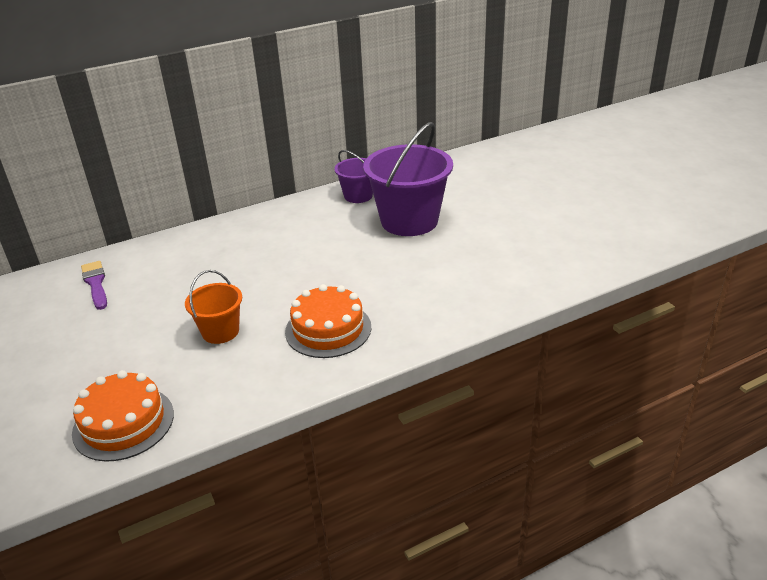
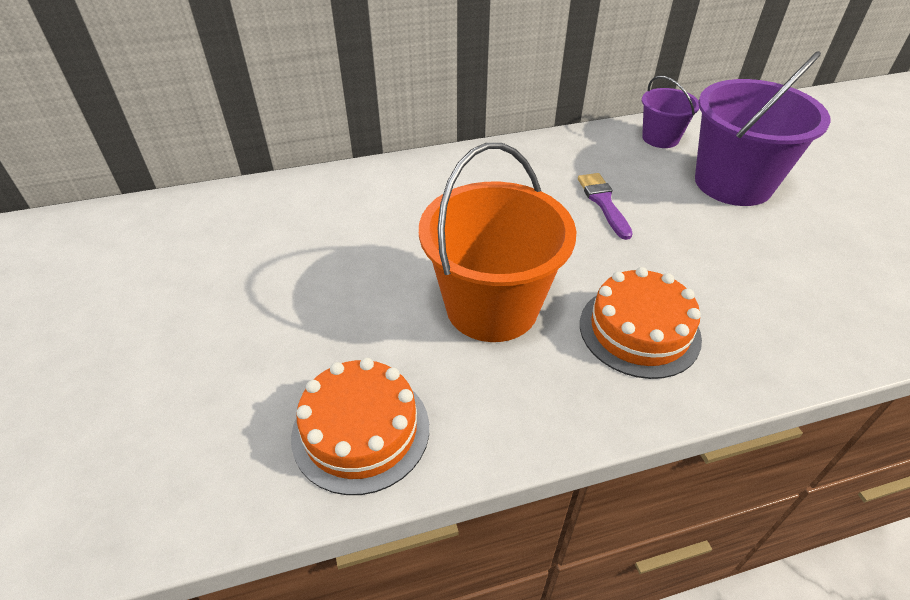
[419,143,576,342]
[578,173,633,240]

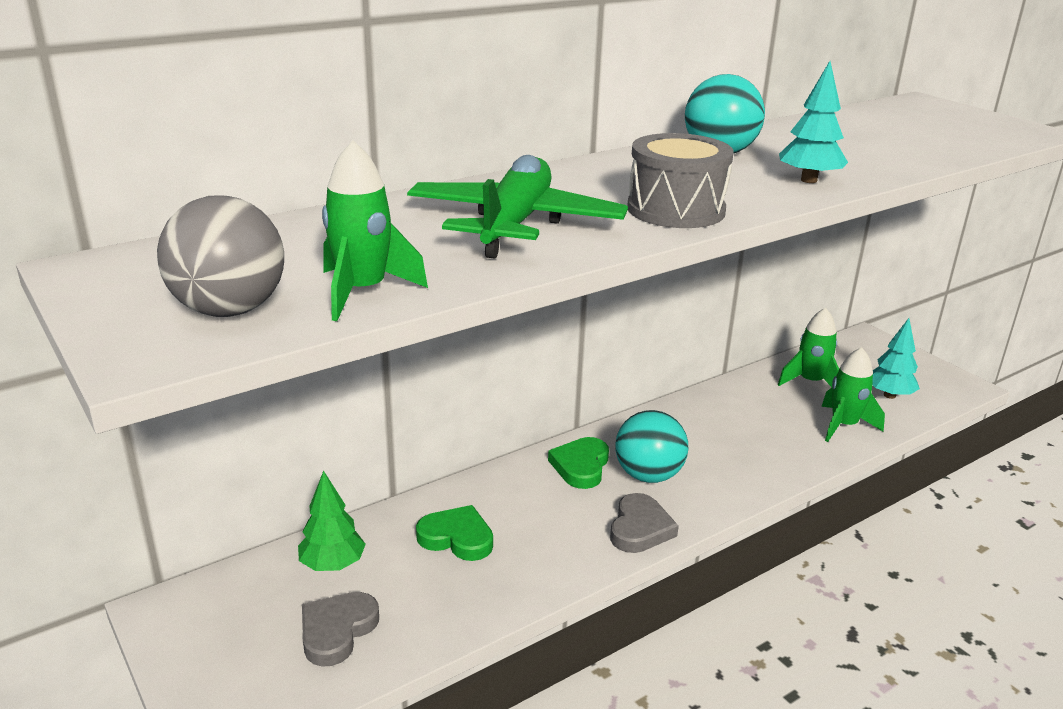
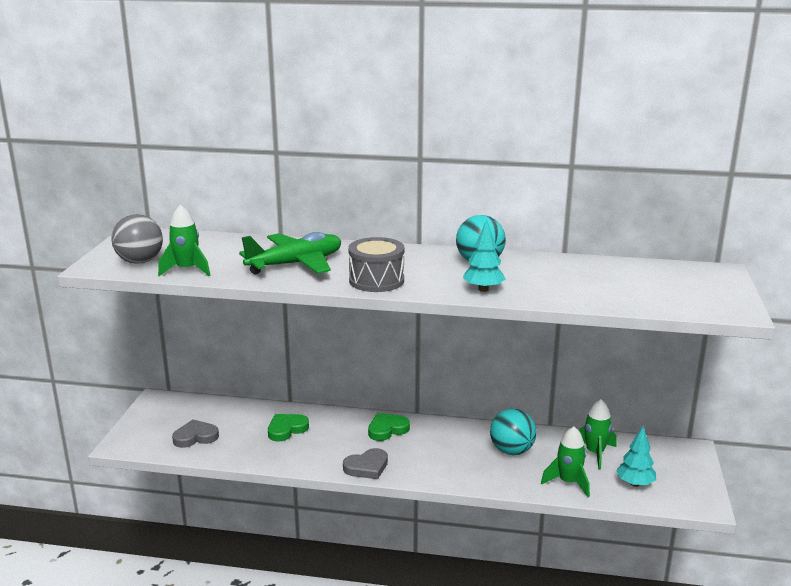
[268,414,309,442]
[490,409,536,455]
[298,471,366,571] (first image)

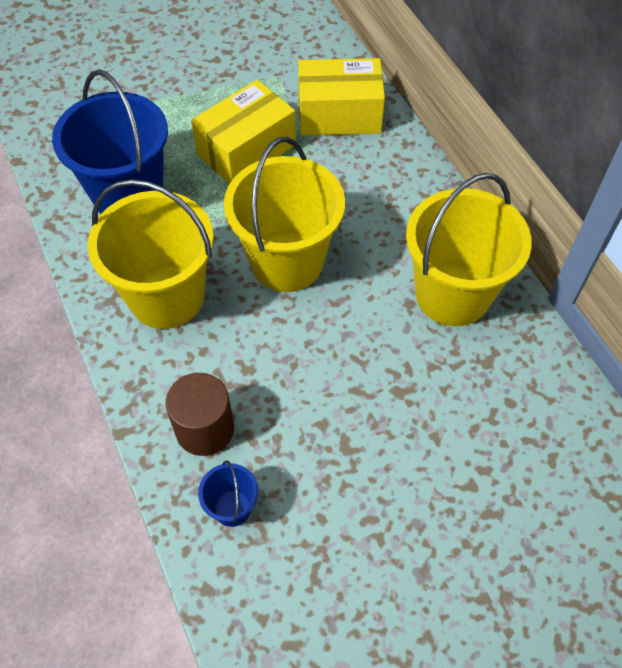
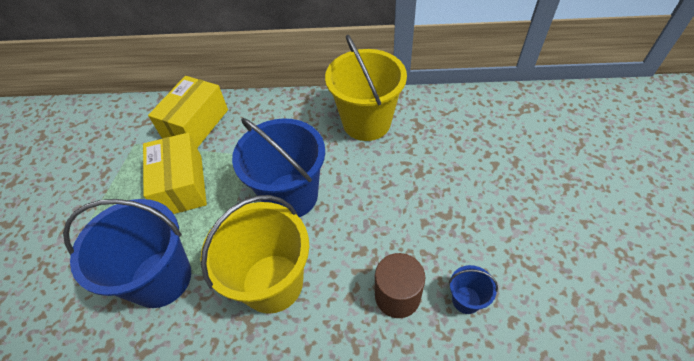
[232,118,325,217]

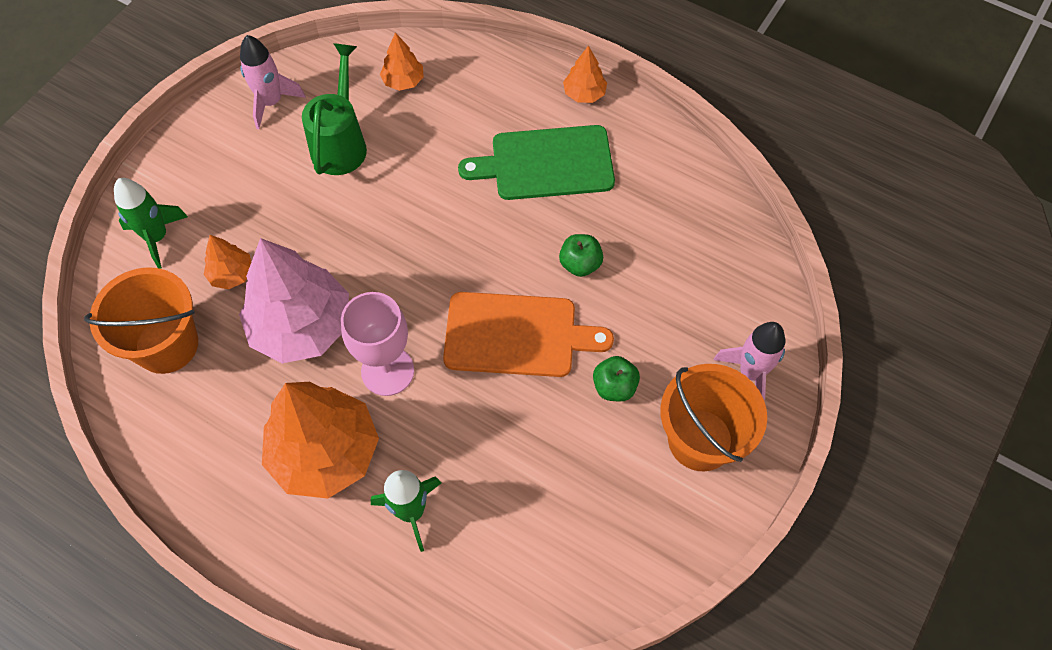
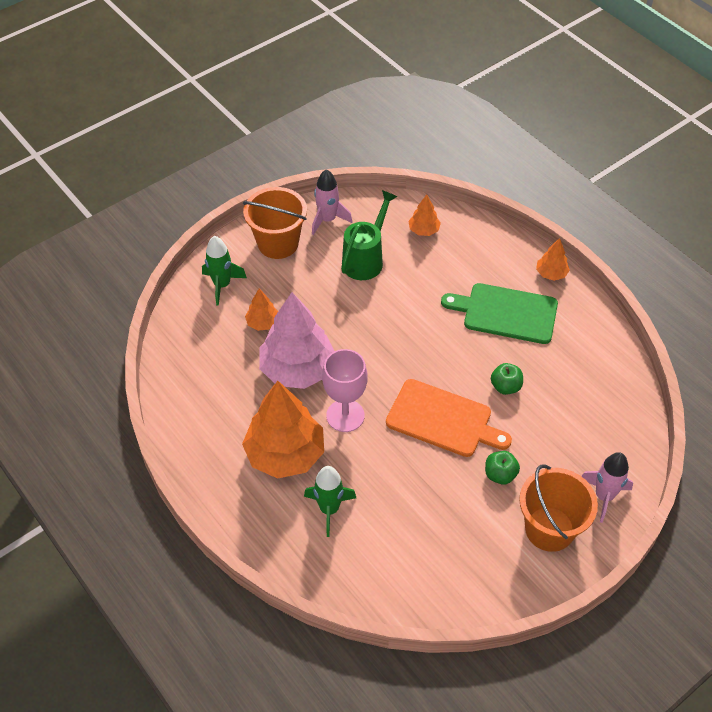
[243,187,307,259]

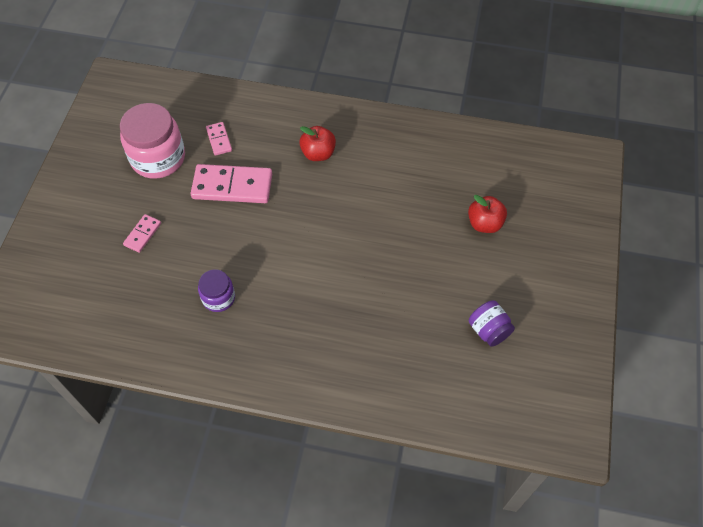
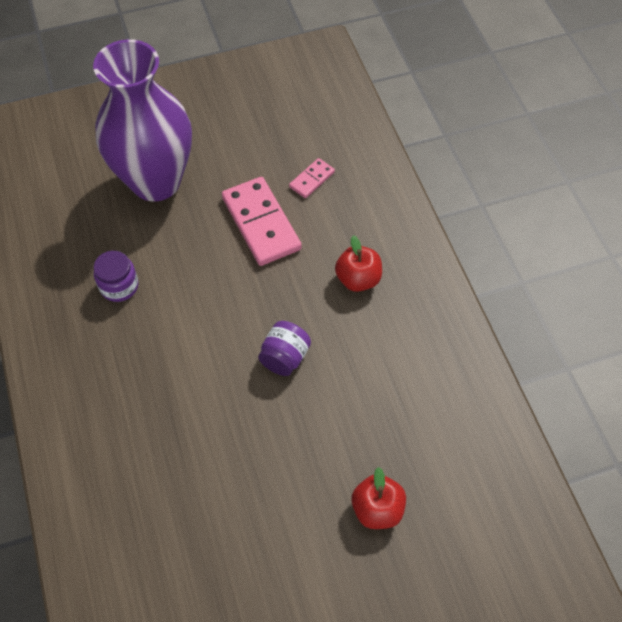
[93,39,192,202]
[258,321,311,376]
[120,103,185,179] (first image)

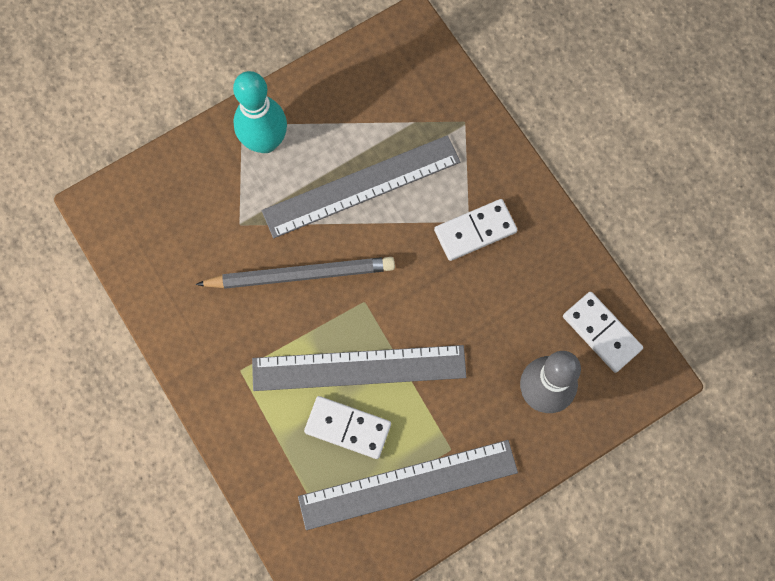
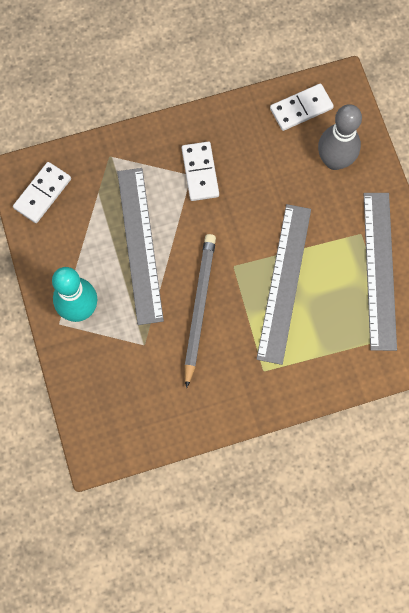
[13,162,71,223]

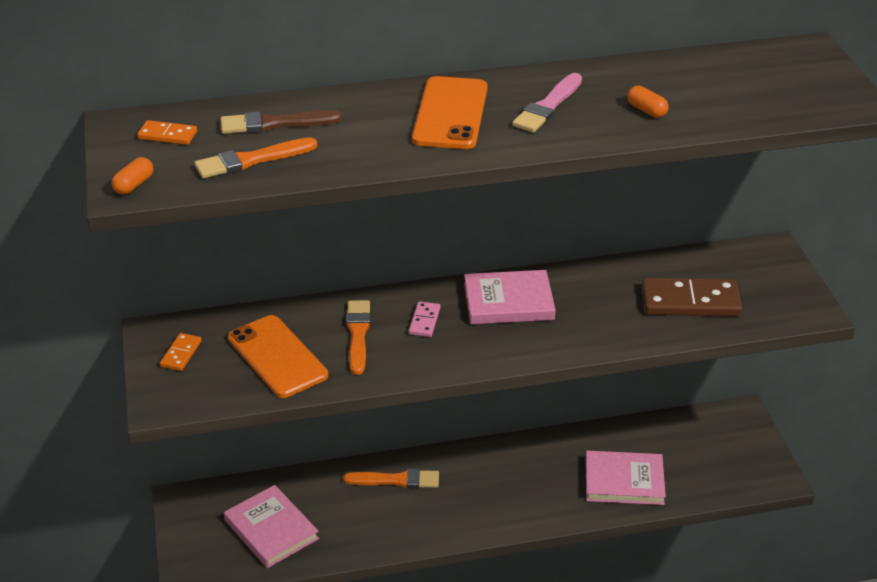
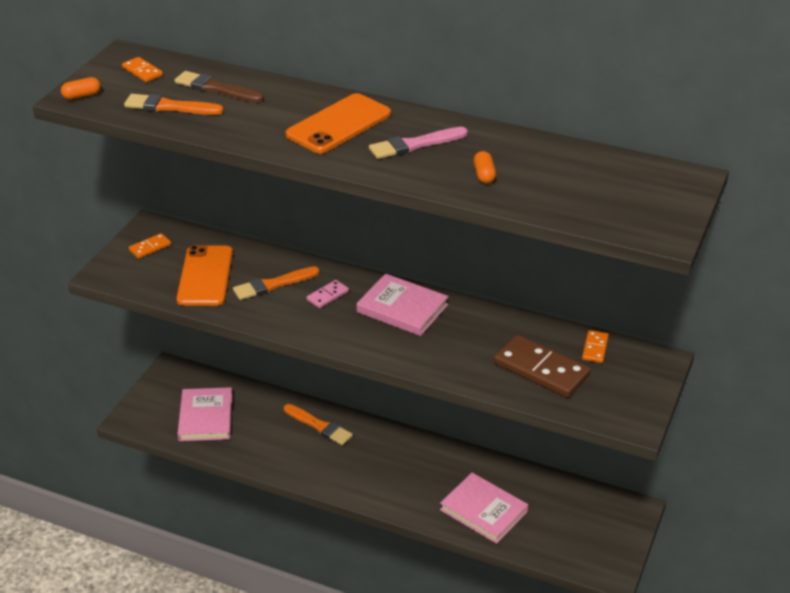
[233,266,320,300]
[582,330,609,363]

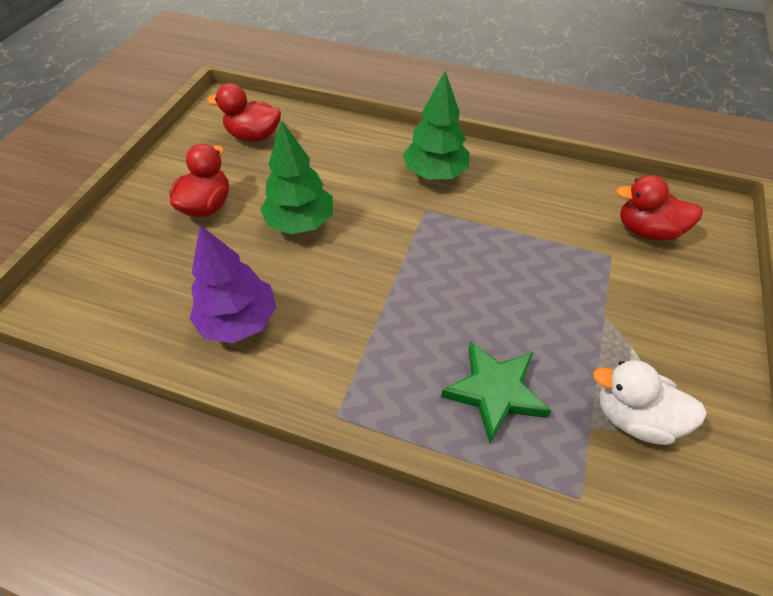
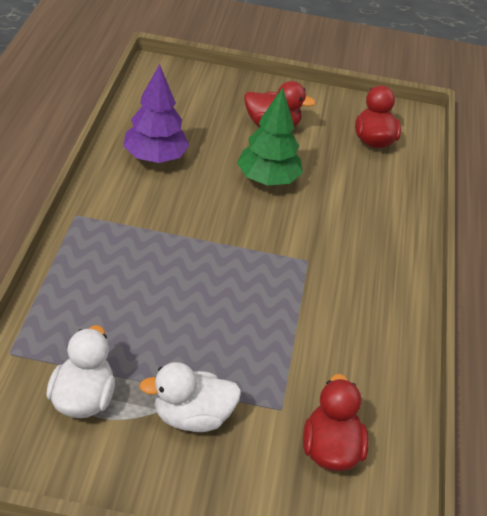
[139,362,241,432]
[403,71,470,180] (first image)
[441,341,551,444] (first image)

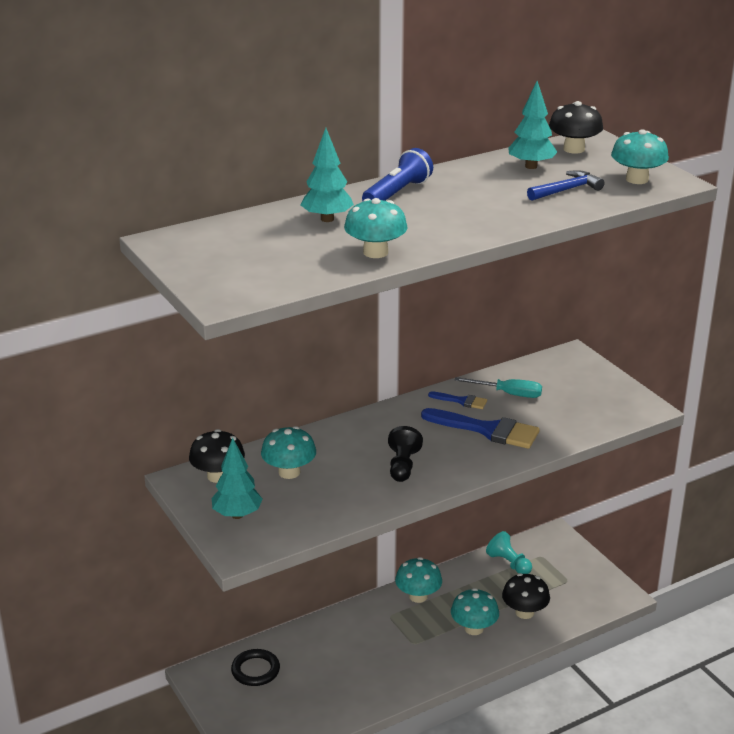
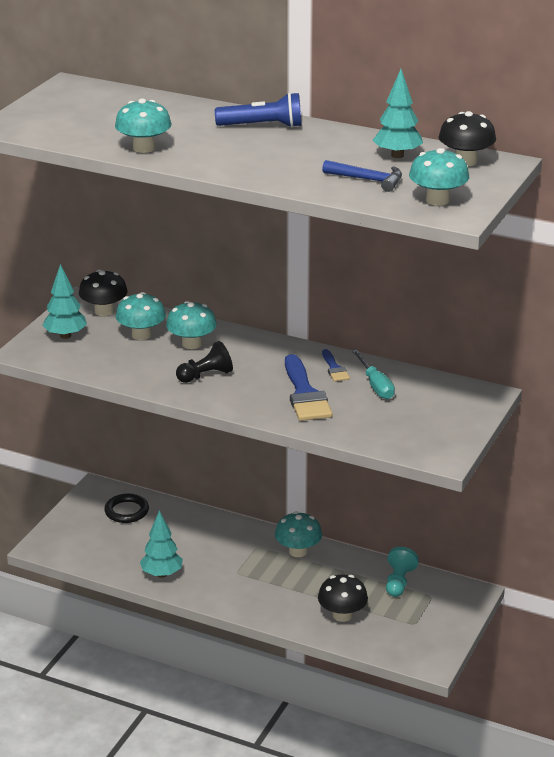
[140,511,183,578]
[166,301,217,349]

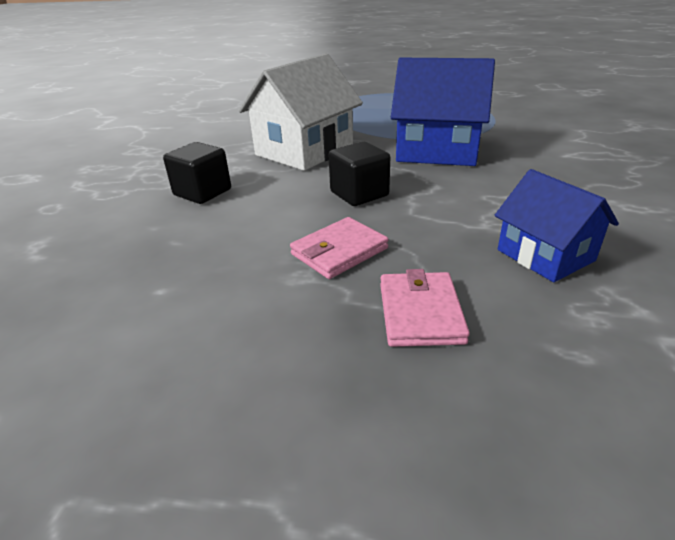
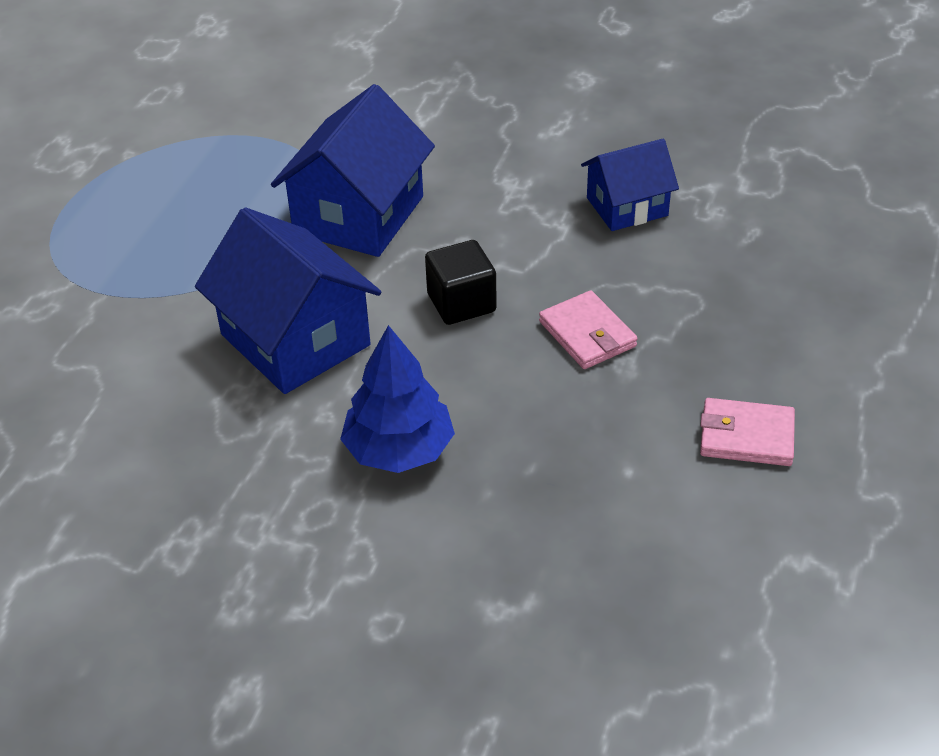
[195,207,382,394]
[340,325,455,473]
[700,398,795,466]

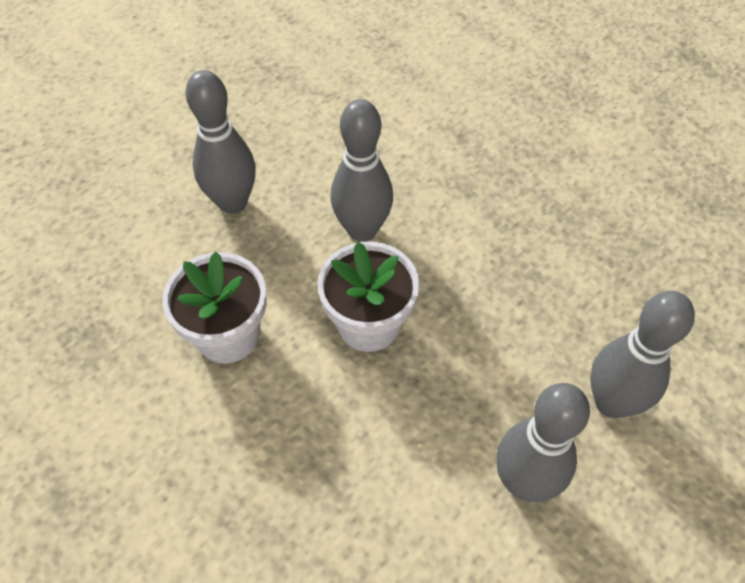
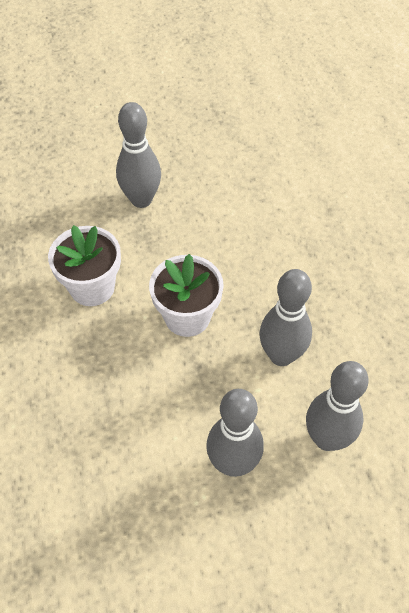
[260,269,312,366]

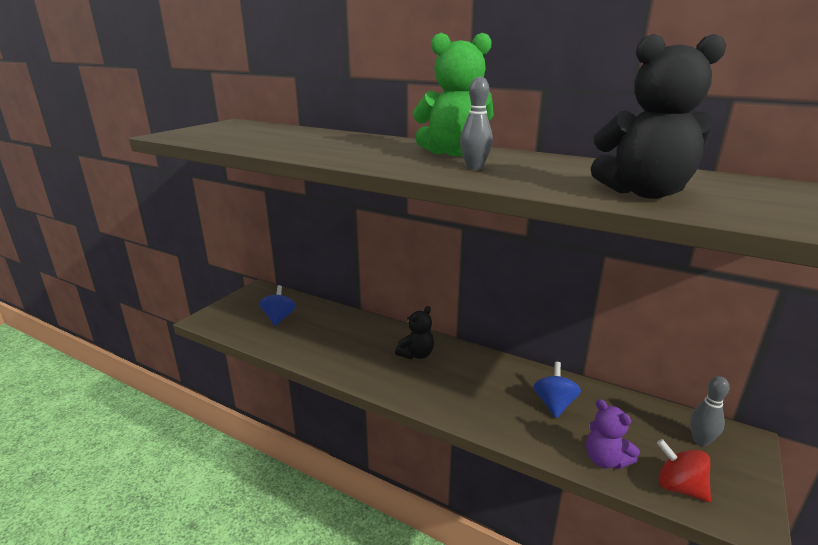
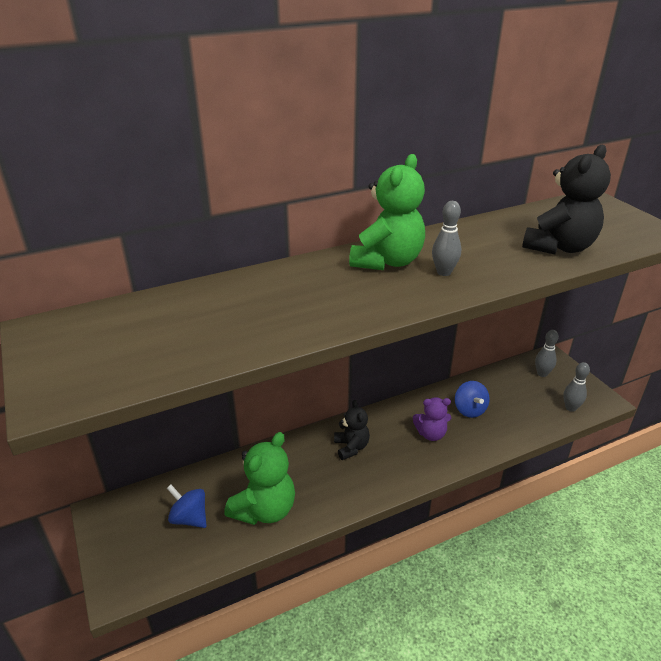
[224,432,295,525]
[413,397,451,441]
[455,381,490,418]
[563,362,590,412]

